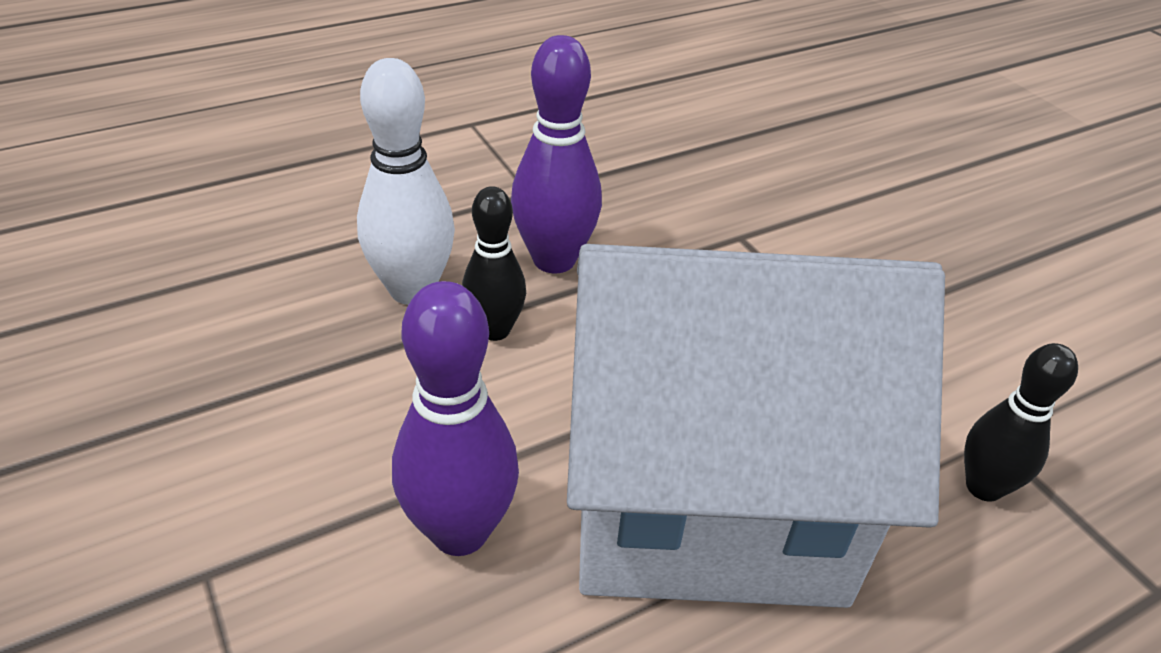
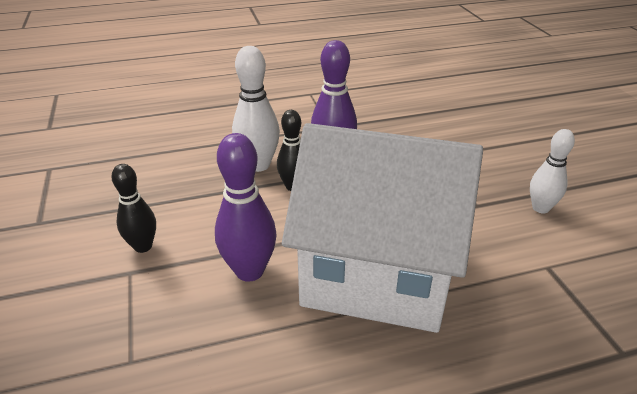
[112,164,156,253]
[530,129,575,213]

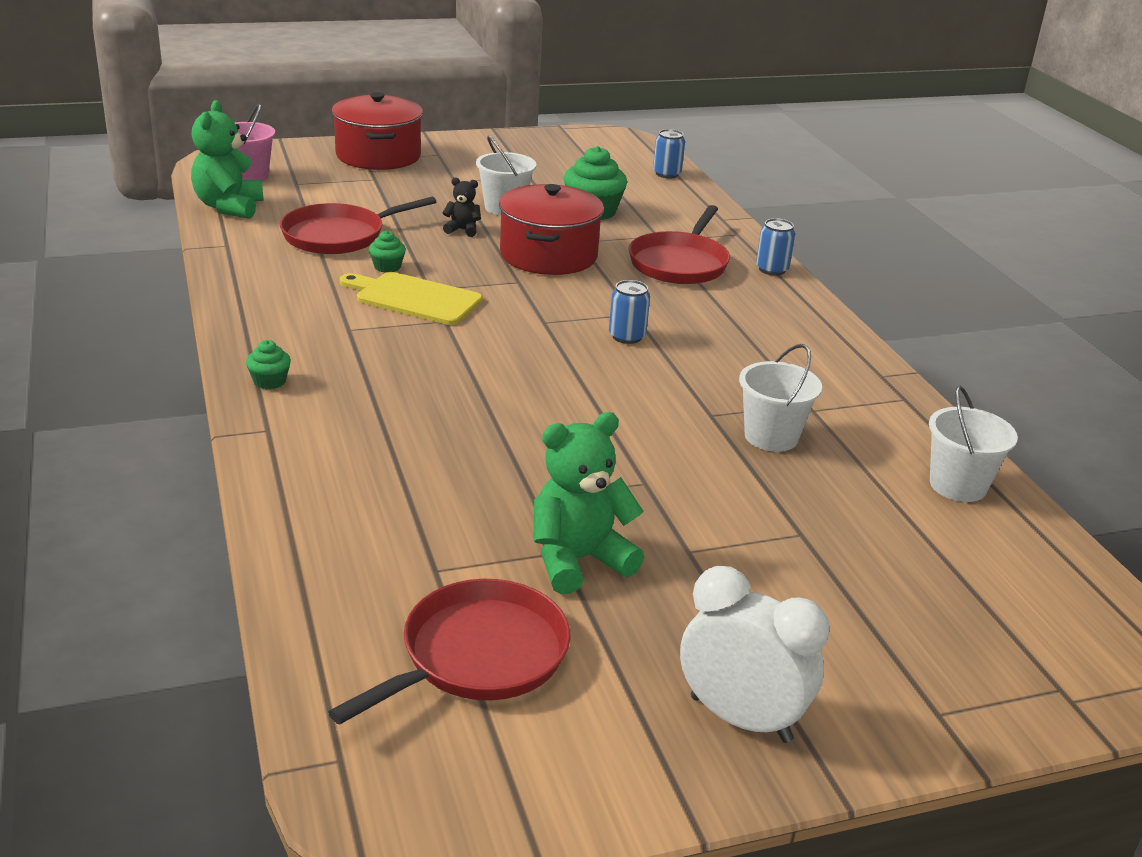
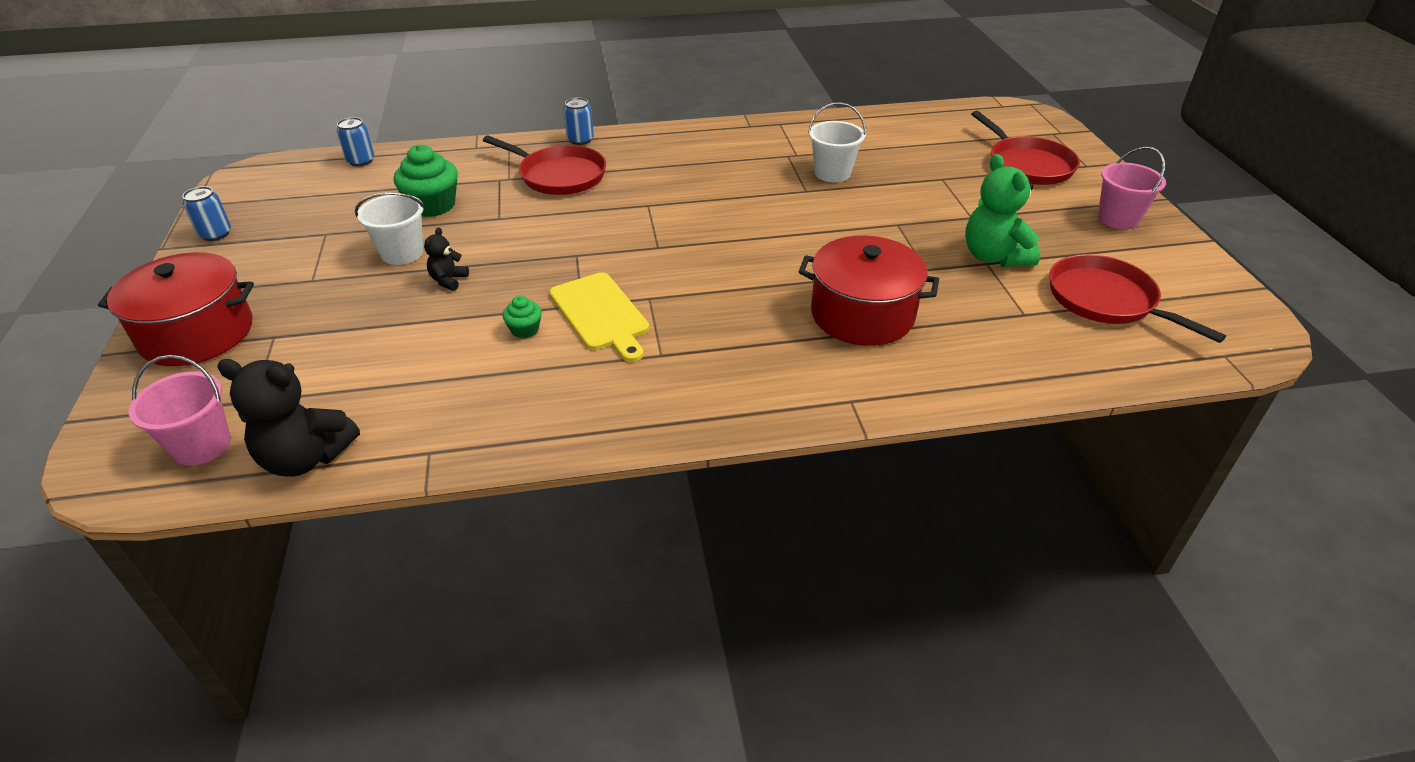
[182,186,231,241]
[217,359,360,477]
[549,272,649,362]
[799,236,939,346]
[971,111,1080,185]
[1098,146,1166,229]
[246,340,291,389] (first image)
[929,386,1018,502] (first image)

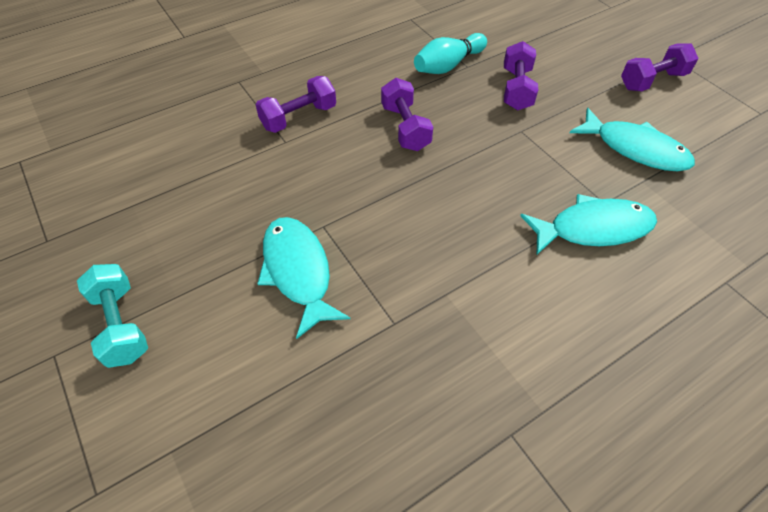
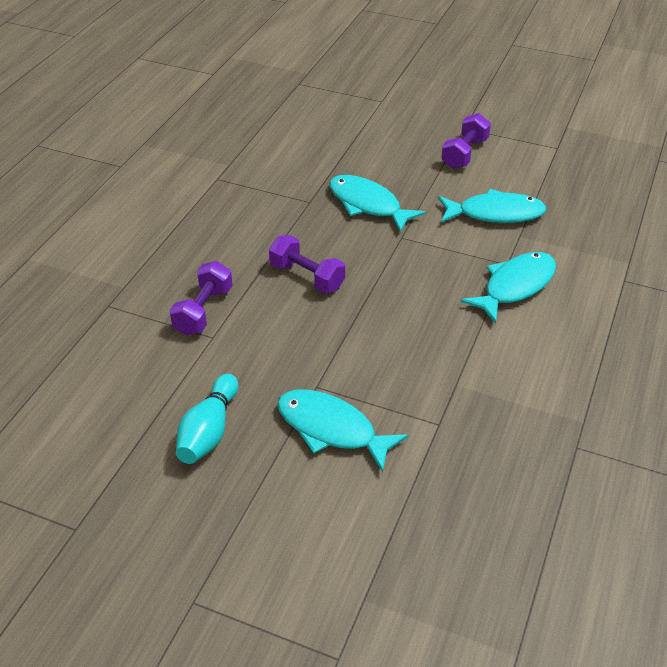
[176,374,238,464]
[329,175,426,232]
[77,264,148,368] (first image)

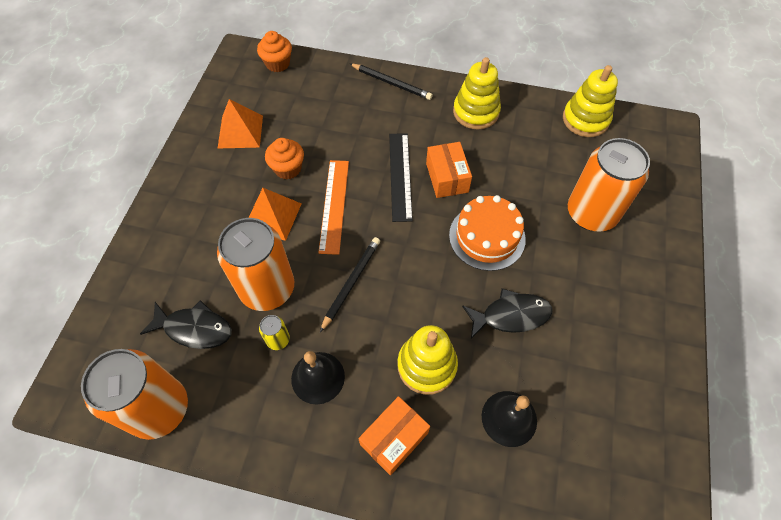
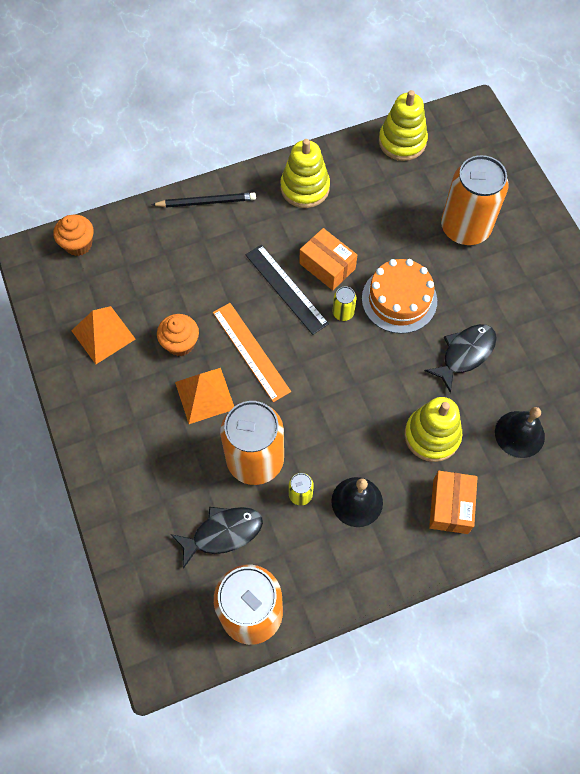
[333,286,357,321]
[320,237,380,332] (first image)

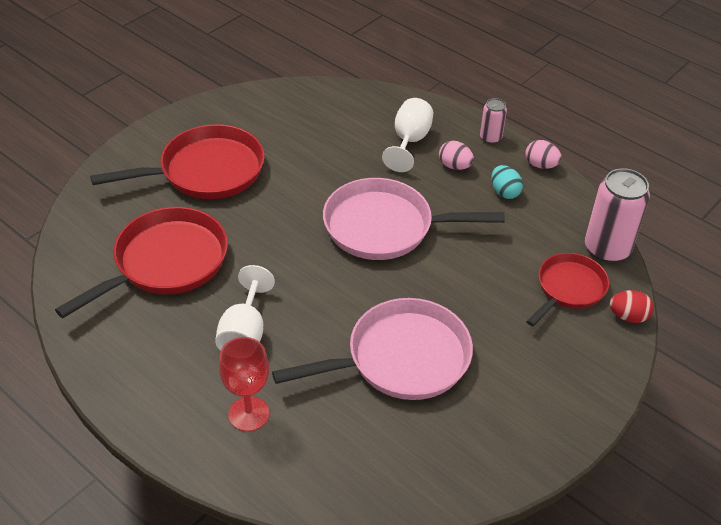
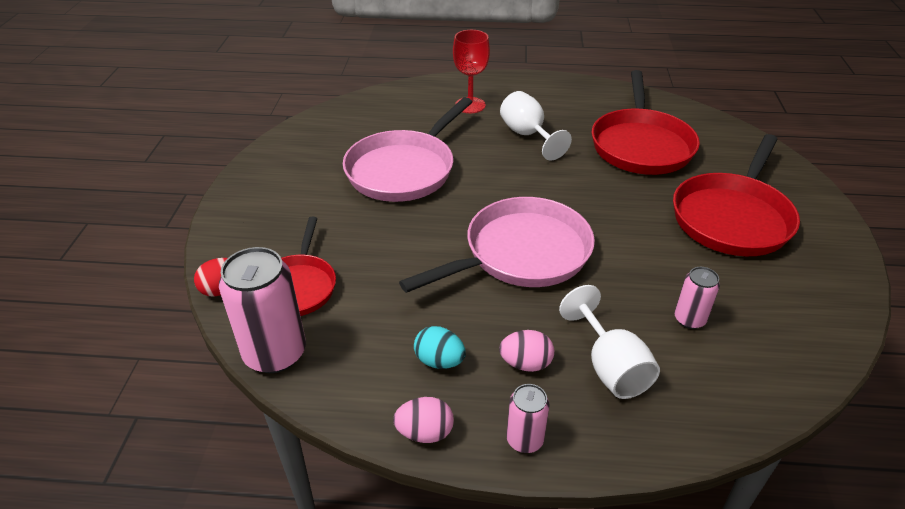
[674,267,720,329]

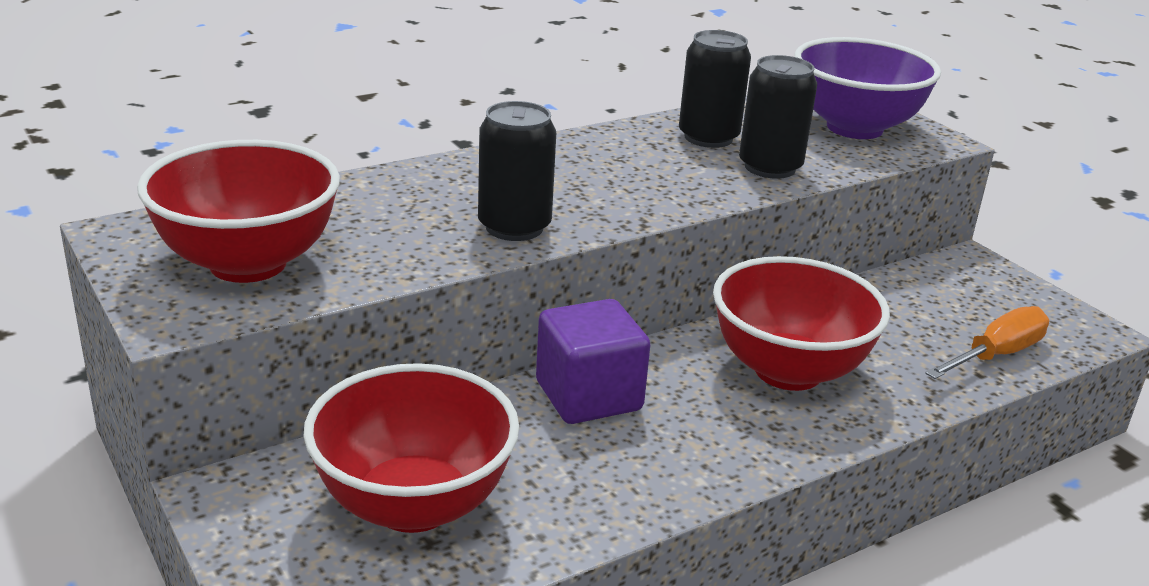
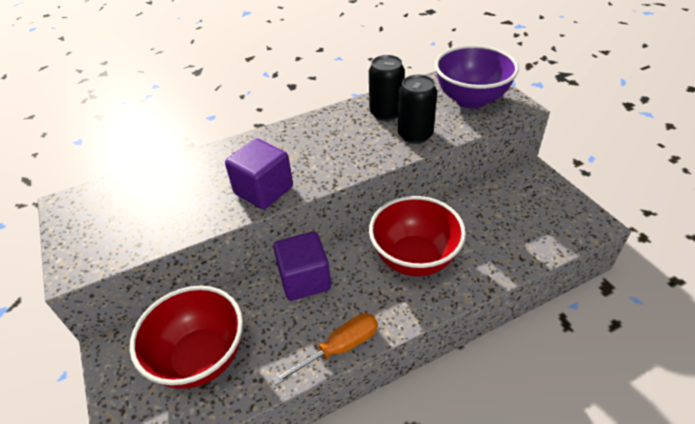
[225,138,293,209]
[271,313,378,386]
[137,140,340,283] (first image)

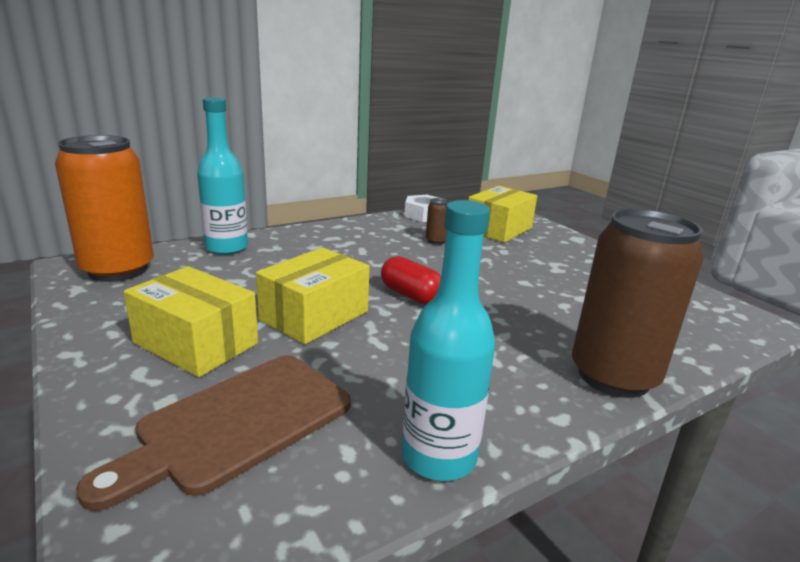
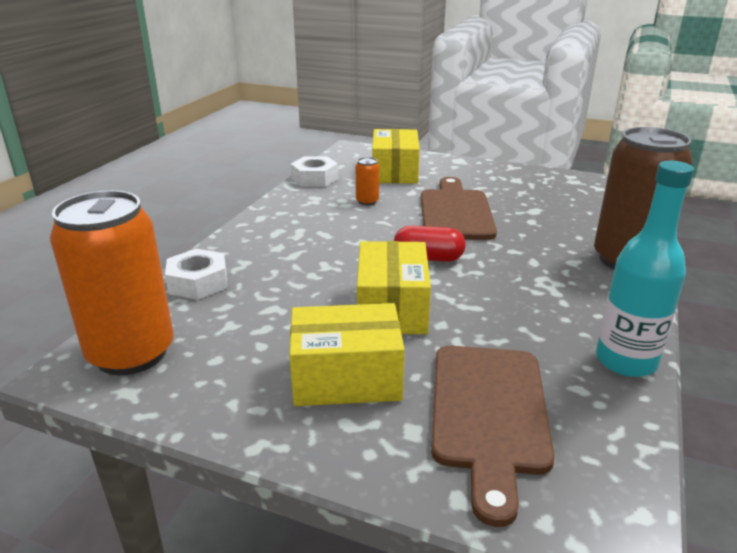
[165,249,227,300]
[356,157,379,205]
[421,177,497,240]

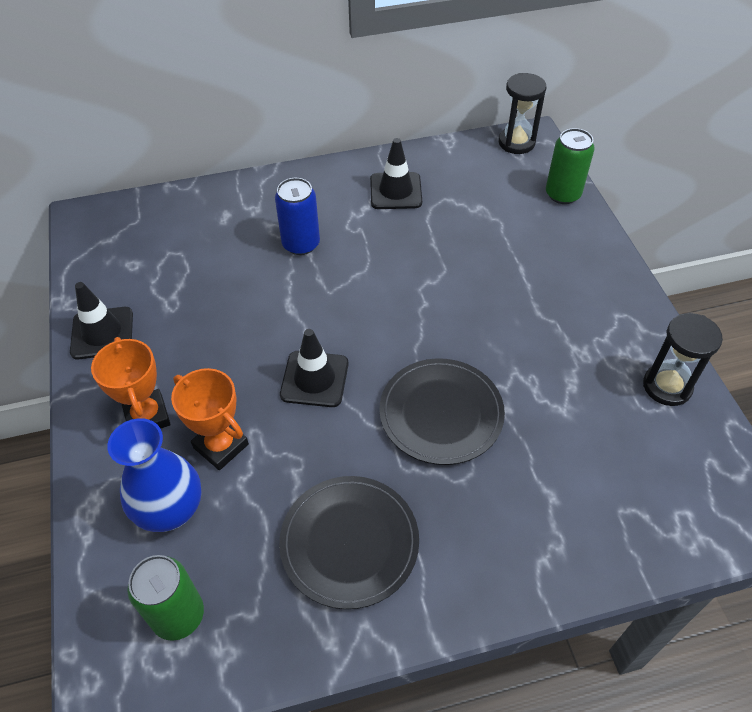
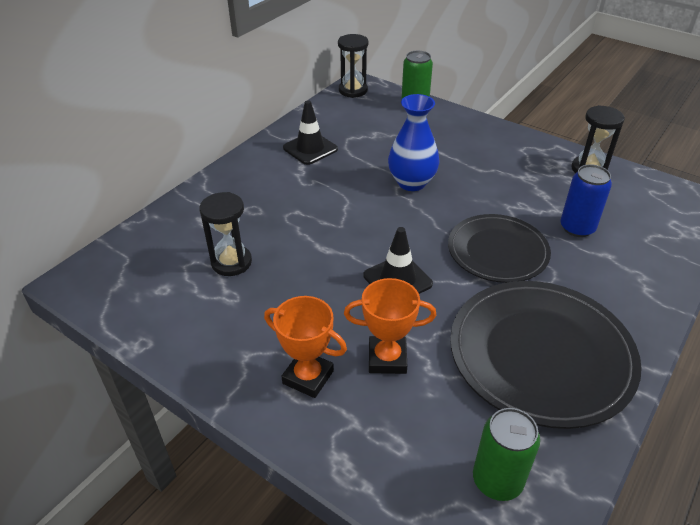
[199,192,252,276]
[388,94,440,191]
[450,281,642,429]
[560,164,612,237]
[70,282,133,359] (first image)

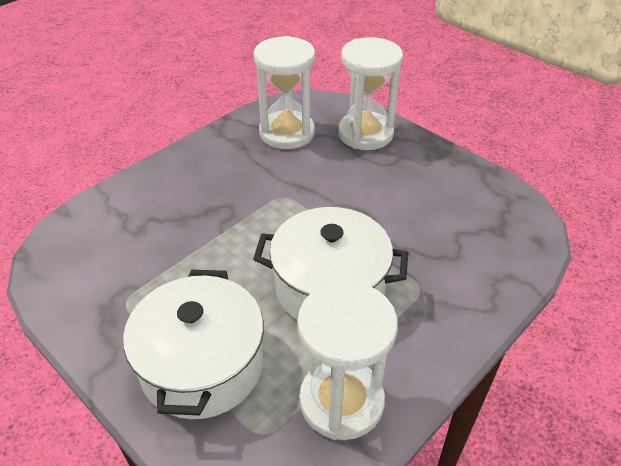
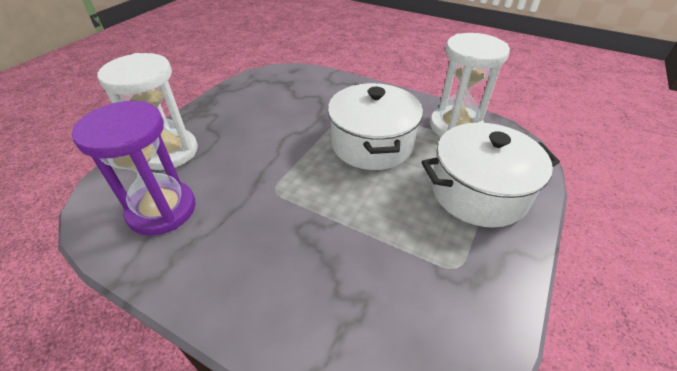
[72,101,196,235]

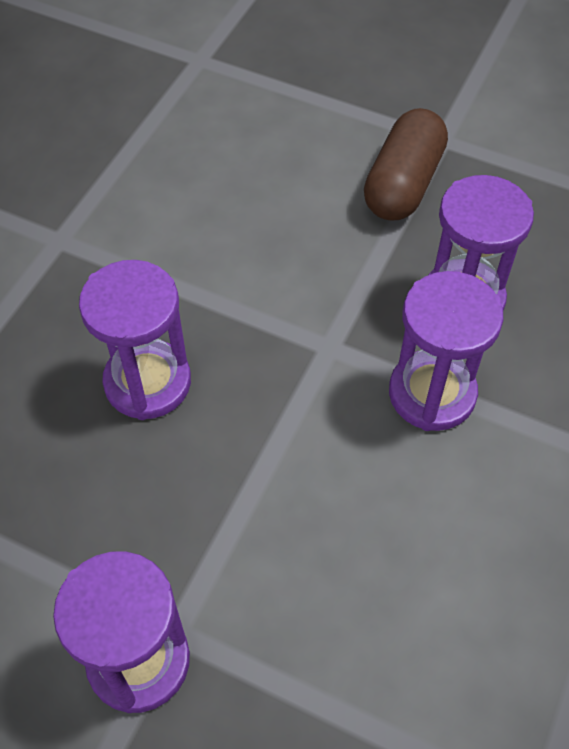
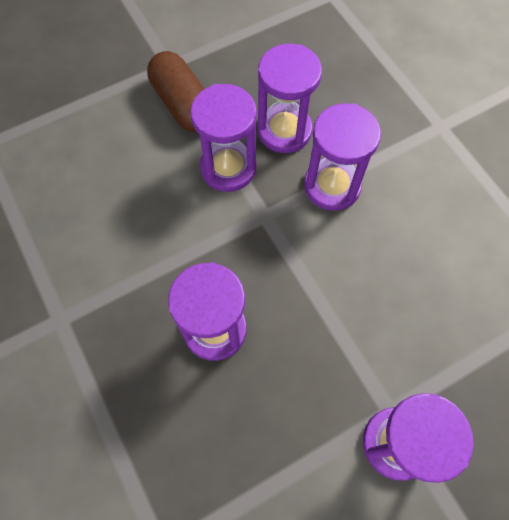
[190,84,257,192]

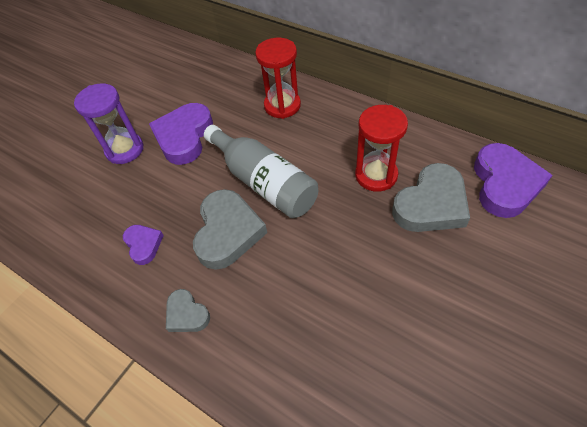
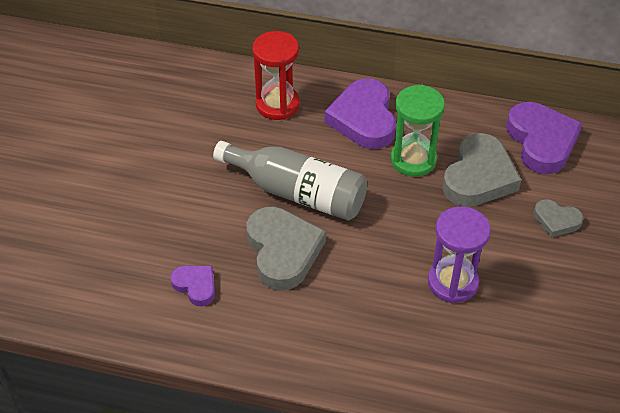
[325,78,396,149]
[391,85,445,177]
[428,206,491,303]
[534,199,583,238]

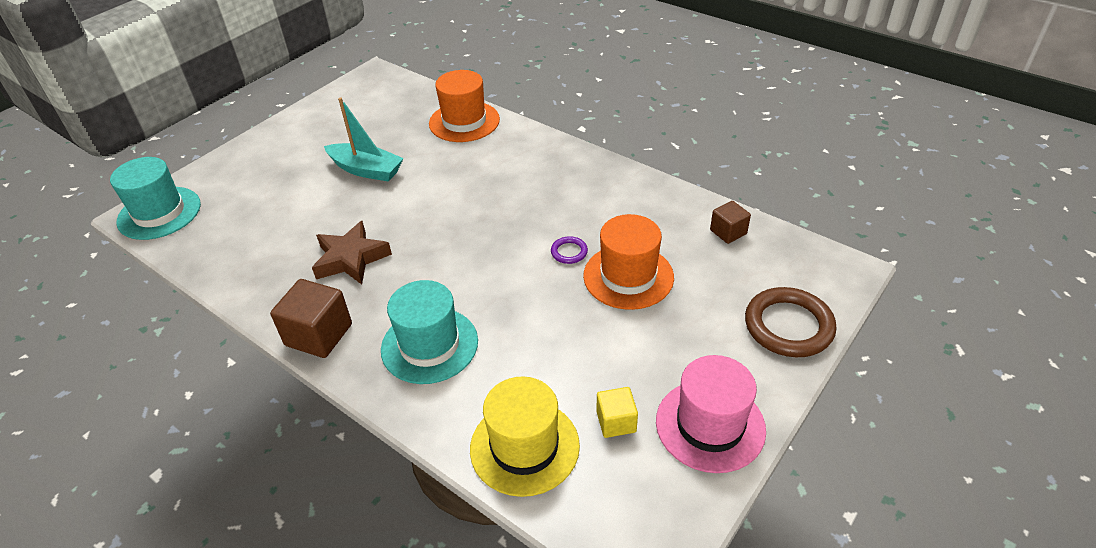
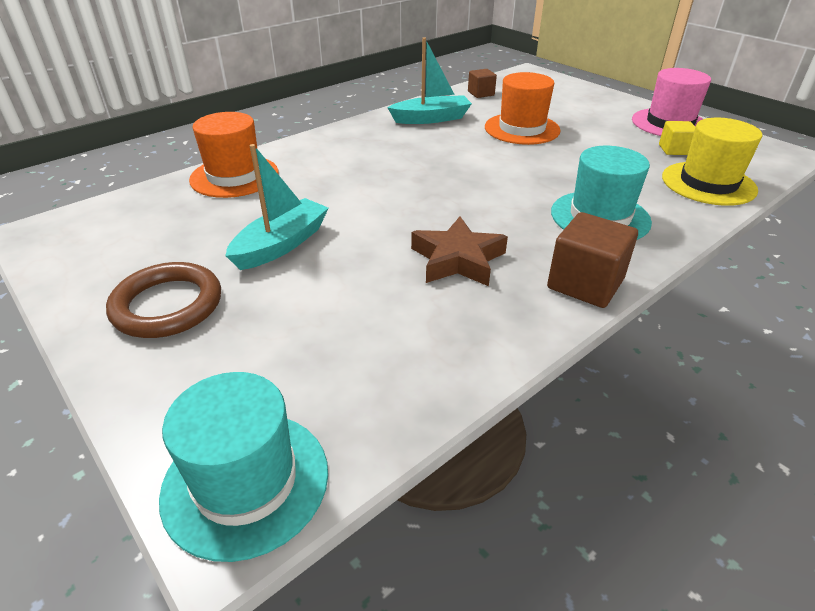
[106,262,221,338]
[387,38,472,124]
[551,236,588,264] (first image)

